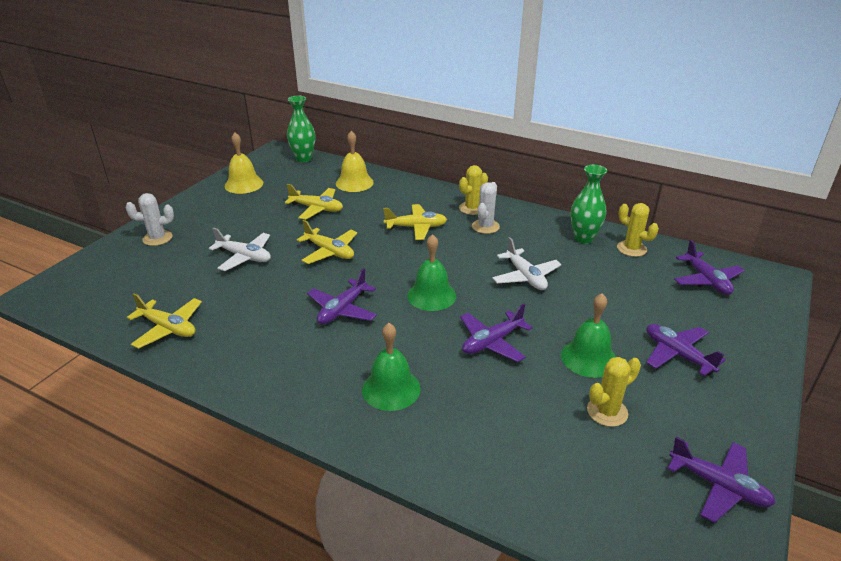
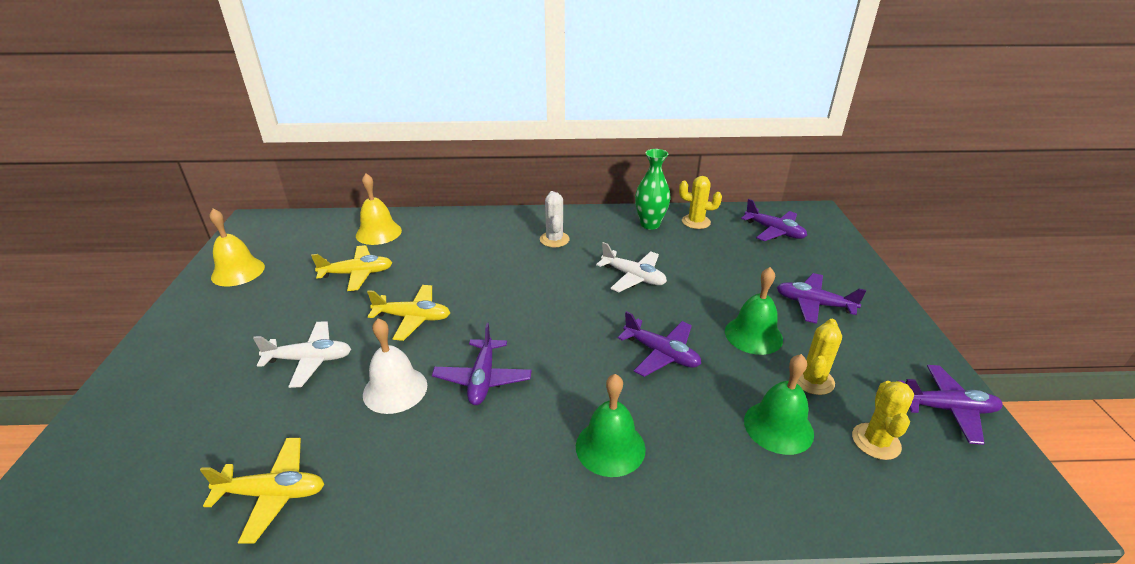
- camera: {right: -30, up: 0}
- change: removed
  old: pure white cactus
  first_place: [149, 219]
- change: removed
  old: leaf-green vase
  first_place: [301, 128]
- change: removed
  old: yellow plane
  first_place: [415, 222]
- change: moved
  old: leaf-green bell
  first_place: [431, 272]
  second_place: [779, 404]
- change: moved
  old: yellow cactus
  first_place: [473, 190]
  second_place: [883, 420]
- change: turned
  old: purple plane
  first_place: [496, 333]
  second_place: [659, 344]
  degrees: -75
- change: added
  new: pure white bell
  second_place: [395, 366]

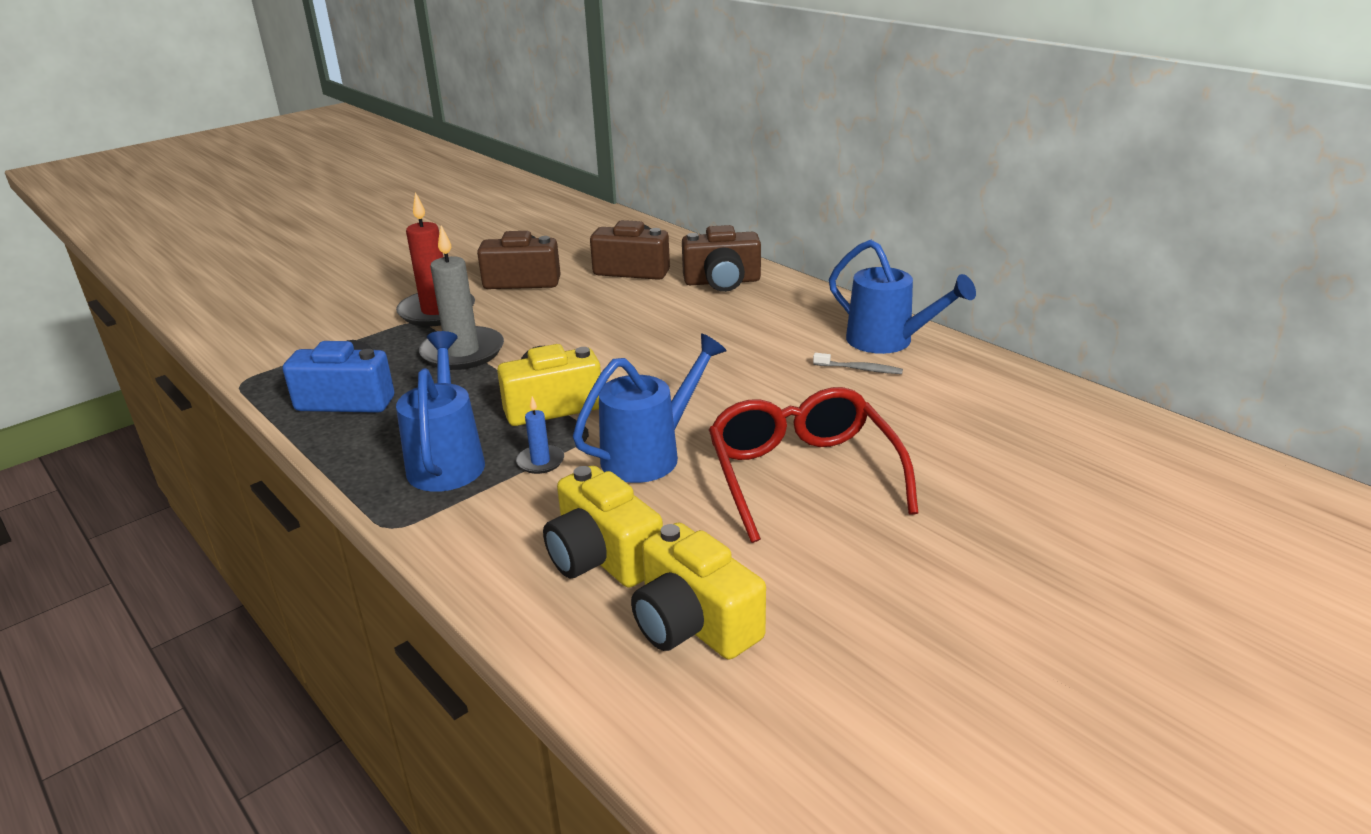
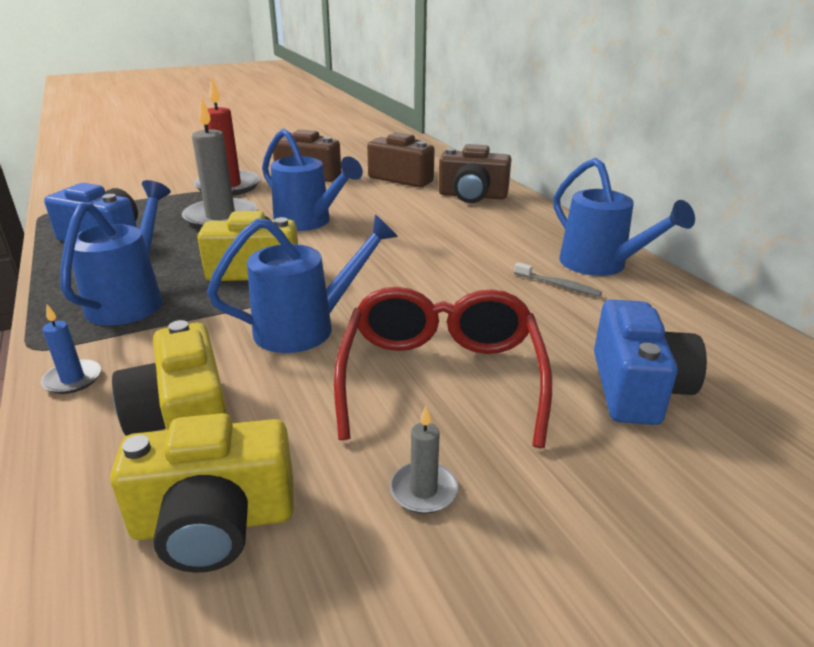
- camera: {right: 15, up: 0}
- change: moved
  old: royal blue wax candle
  first_place: [540, 435]
  second_place: [71, 349]
- change: turned
  old: yellow compact camera
  first_place: [698, 590]
  second_place: [202, 493]
  degrees: -75
- change: added
  new: royal blue watering can
  second_place: [312, 180]
- change: added
  new: grey wax candle
  second_place: [424, 460]
- change: added
  new: royal blue compact camera
  second_place: [650, 362]

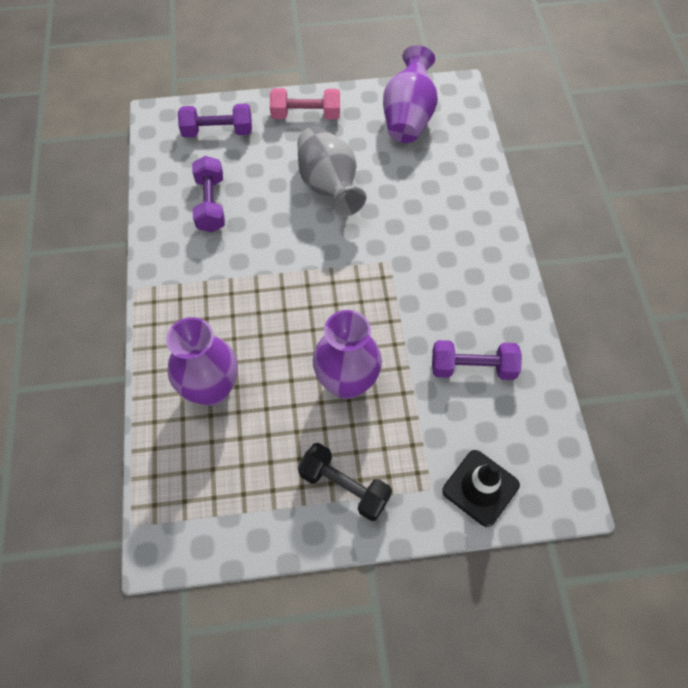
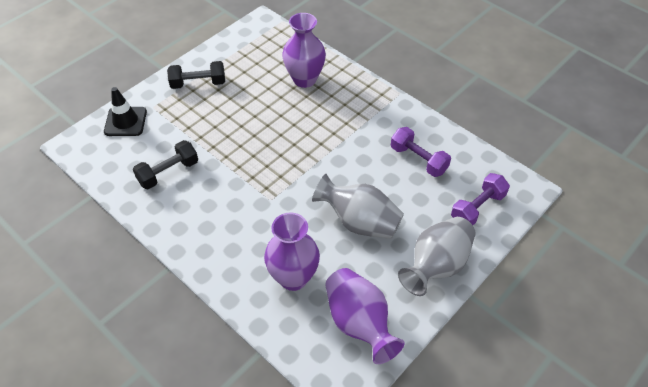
- camera: {right: 140, up: -10}
- change: replaced
  old: pink dumbbell
  new: grey vase
  first_place: [305, 104]
  second_place: [437, 256]
- change: moved
  old: purple vase
  first_place: [347, 354]
  second_place: [292, 251]
- change: recoloured
  old: purple dumbbell
  new: black dumbbell
  first_place: [477, 360]
  second_place: [165, 164]

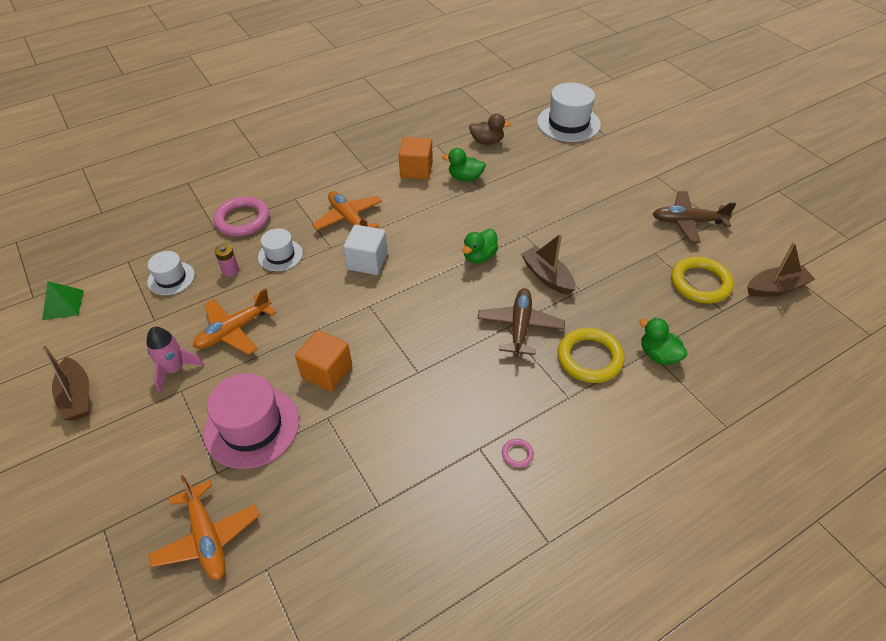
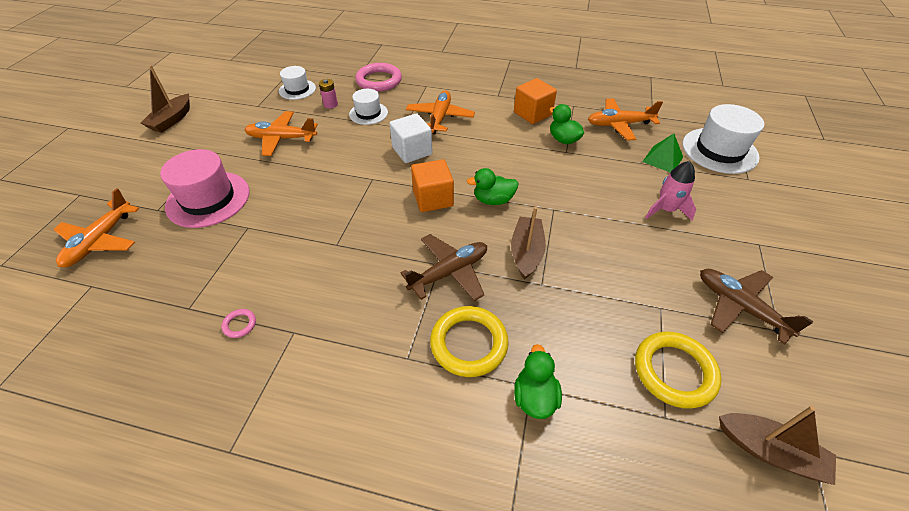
- camera: {right: 45, up: 0}
- change: moved
  old: leaf-green solid pyramid
  first_place: [63, 300]
  second_place: [662, 152]
- change: moved
  old: pink rocket
  first_place: [175, 359]
  second_place: [670, 191]
- change: moved
  old: orange-coloured block
  first_place: [323, 361]
  second_place: [432, 185]
- change: replaced
  old: dark brown toy duck
  new: orange-coloured plane
  first_place: [490, 129]
  second_place: [625, 119]
- change: moved
  old: pink hoop
  first_place: [518, 453]
  second_place: [239, 323]

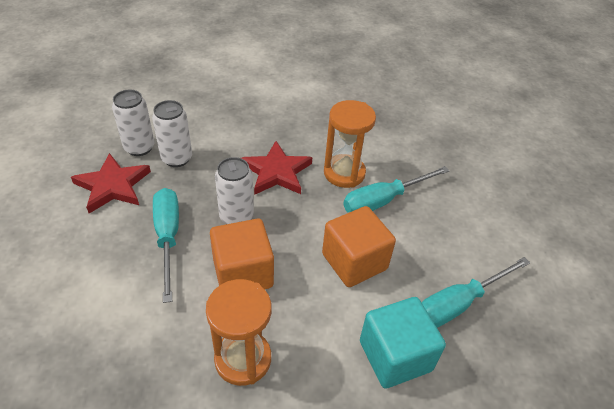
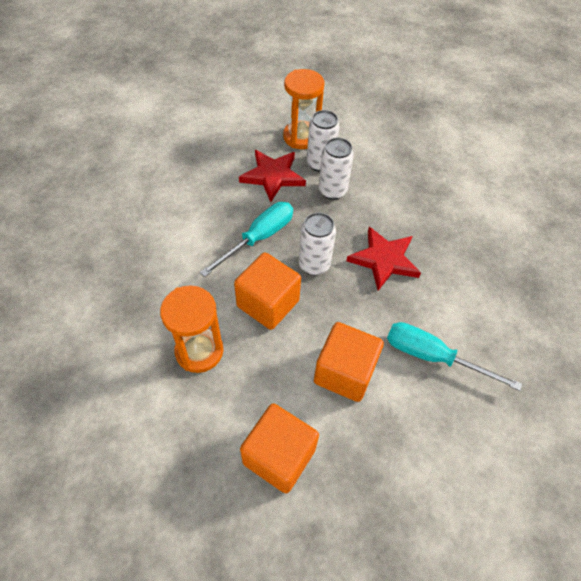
- camera: {right: 55, up: 10}
- change: moved
  old: orange-coloured hourglass
  first_place: [350, 144]
  second_place: [304, 109]
- change: recoloured
  old: aqua block
  new: orange-coloured block
  first_place: [403, 343]
  second_place: [279, 448]
- change: removed
  old: aqua flat screwdriver
  first_place: [476, 292]

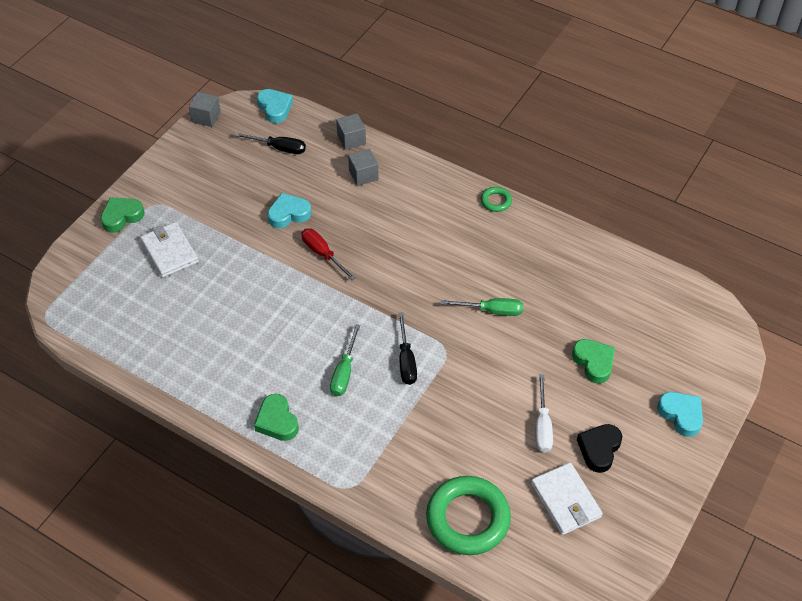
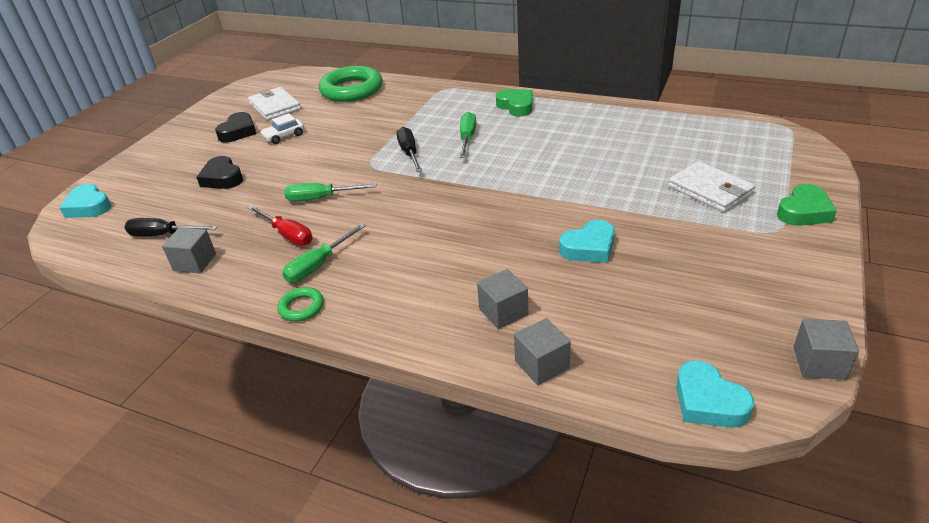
- camera: {right: 175, up: -15}
- change: moved
  old: black flat screwdriver
  first_place: [270, 143]
  second_place: [171, 227]
- change: moved
  old: scarlet flat screwdriver
  first_place: [328, 254]
  second_place: [280, 225]
- change: replaced
  old: pure white flat screwdriver
  new: pure white automobile
  first_place: [544, 414]
  second_place: [282, 128]
- change: recoloured
  old: leaf-green heart shape
  new: black heart shape
  first_place: [593, 361]
  second_place: [219, 172]
- change: moved
  old: aqua heart shape
  first_place: [680, 414]
  second_place: [85, 201]
- change: added
  new: grey block
  second_place: [189, 250]
- change: added
  new: leaf-green flat screwdriver
  second_place: [324, 253]

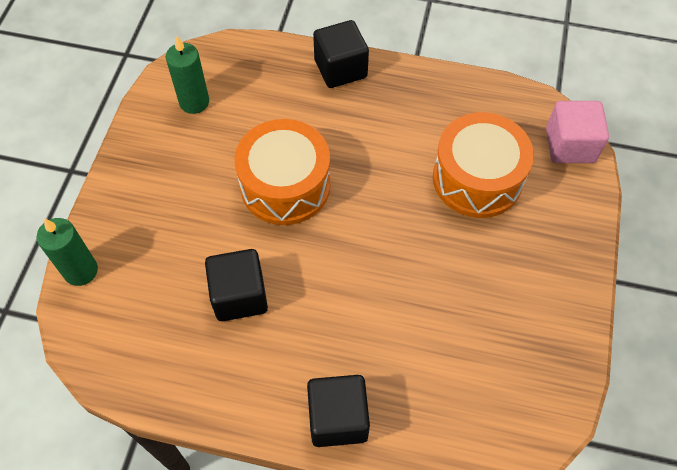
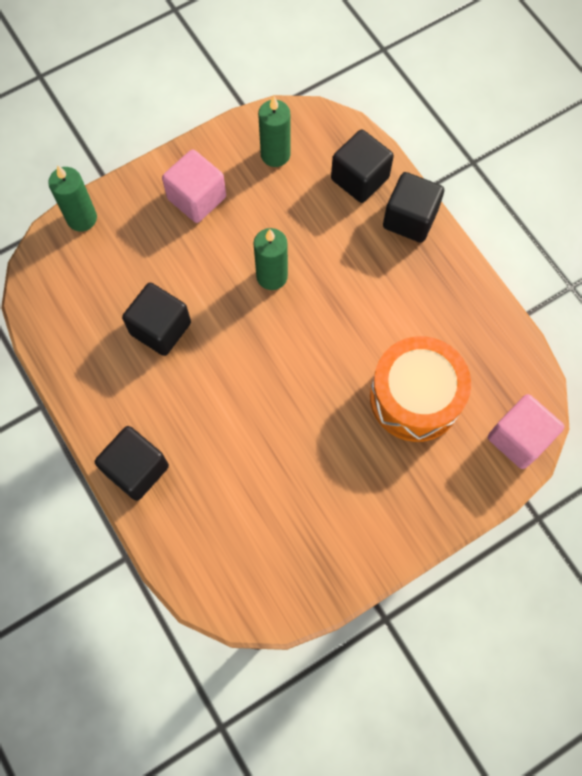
- camera: {right: 45, up: 10}
- change: replaced
  old: orange-coloured snare drum
  new: leaf-green wax candle
  first_place: [283, 172]
  second_place: [271, 259]
- change: added
  new: pink block
  second_place: [194, 186]
- change: added
  new: black block
  second_place: [362, 166]

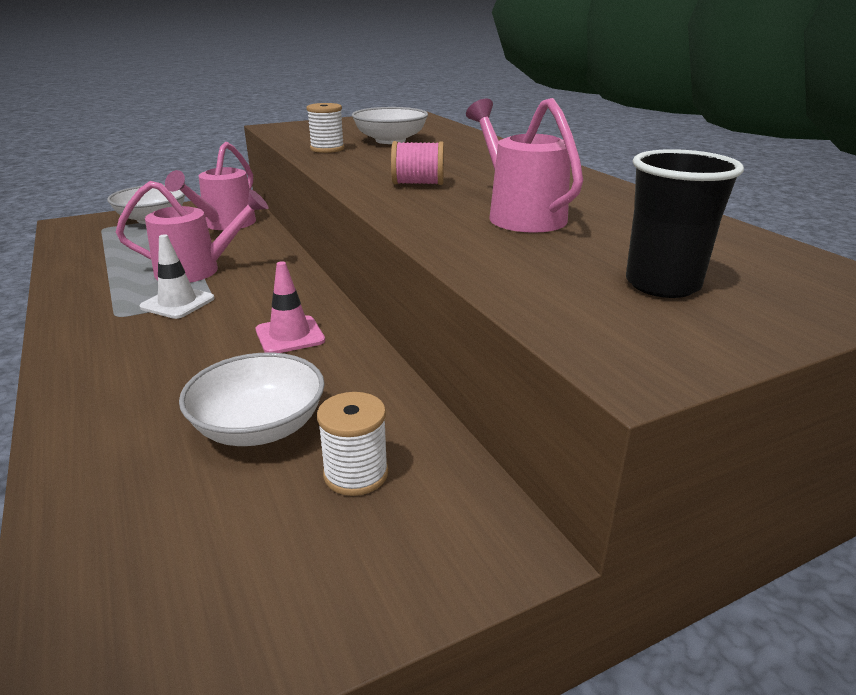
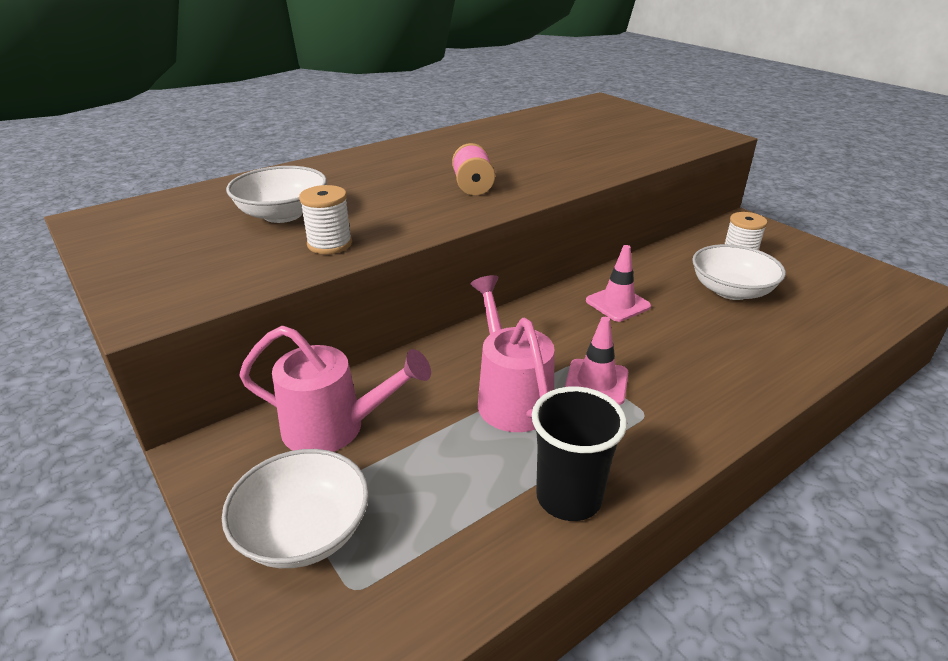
- camera: {right: -100, up: 5}
- change: recoloured
  old: pure white traffic cone
  new: pink traffic cone
  first_place: [177, 276]
  second_place: [596, 361]
- change: removed
  old: pink watering can
  first_place: [524, 165]
- change: moved
  old: black cup
  first_place: [685, 223]
  second_place: [579, 454]

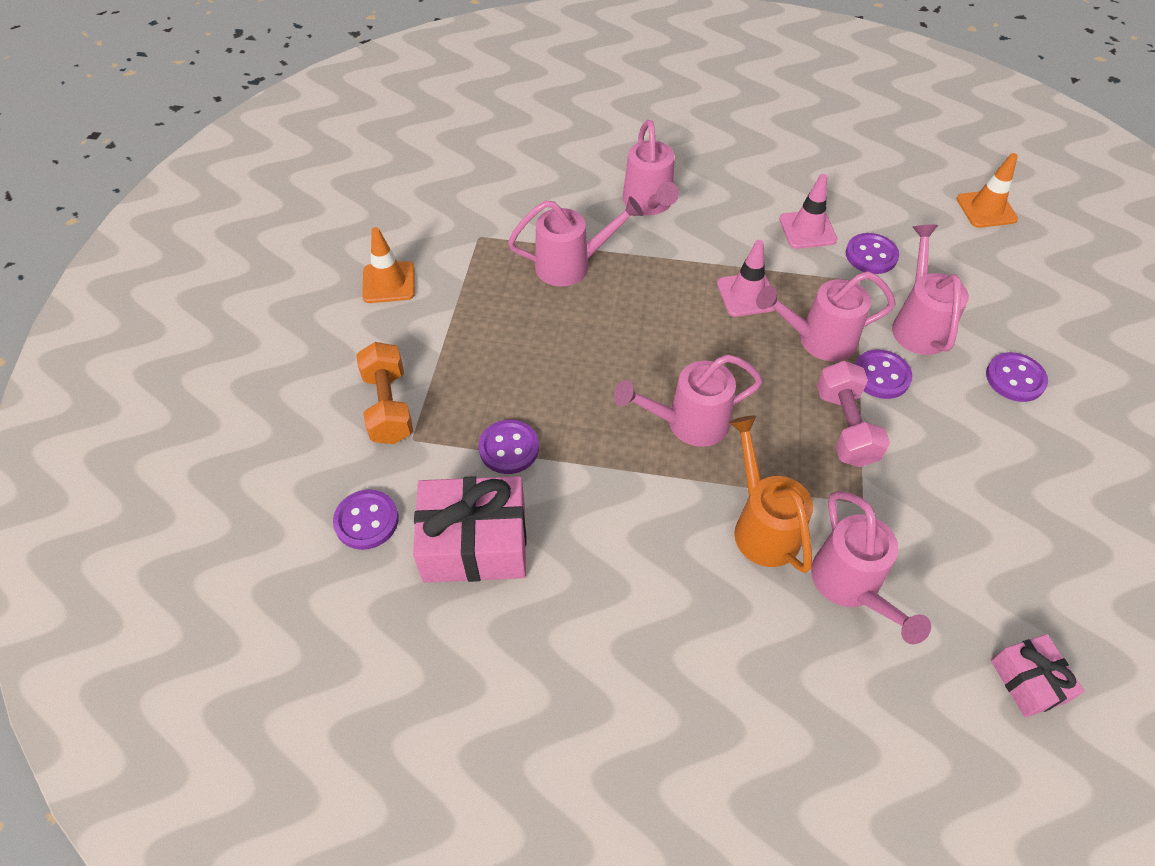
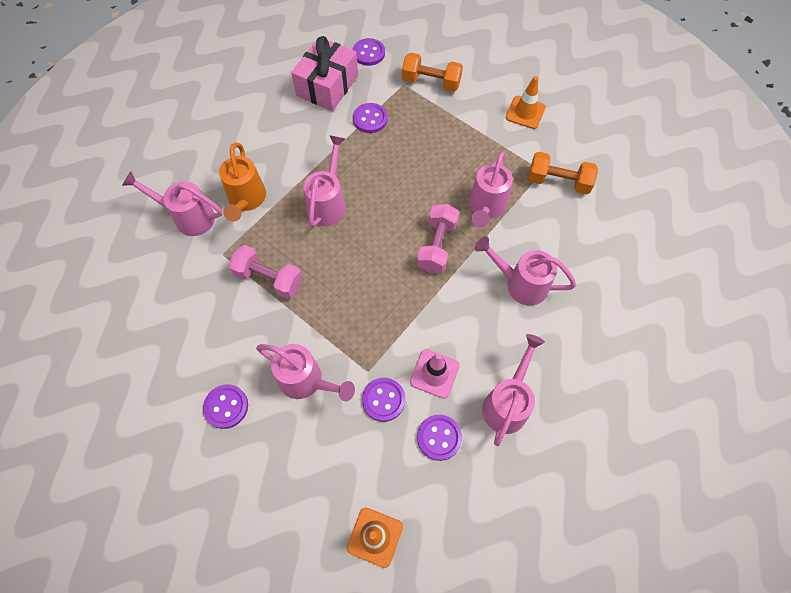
- camera: {right: 120, up: 10}
- change: removed
  old: pink traffic cone
  first_place: [746, 278]
- change: turned
  old: orange-coloured watering can
  first_place: [771, 494]
  second_place: [242, 182]
  degrees: 75
- change: moved
  old: pink watering can
  first_place: [826, 316]
  second_place: [513, 390]
- change: moved
  old: purple button
  first_place: [883, 374]
  second_place: [439, 438]
- change: removed
  old: pink gift
  first_place: [1038, 676]
- change: added
  new: pink dumbbell
  second_place: [438, 238]
- change: added
  new: orange-coloured dumbbell
  second_place: [563, 173]

